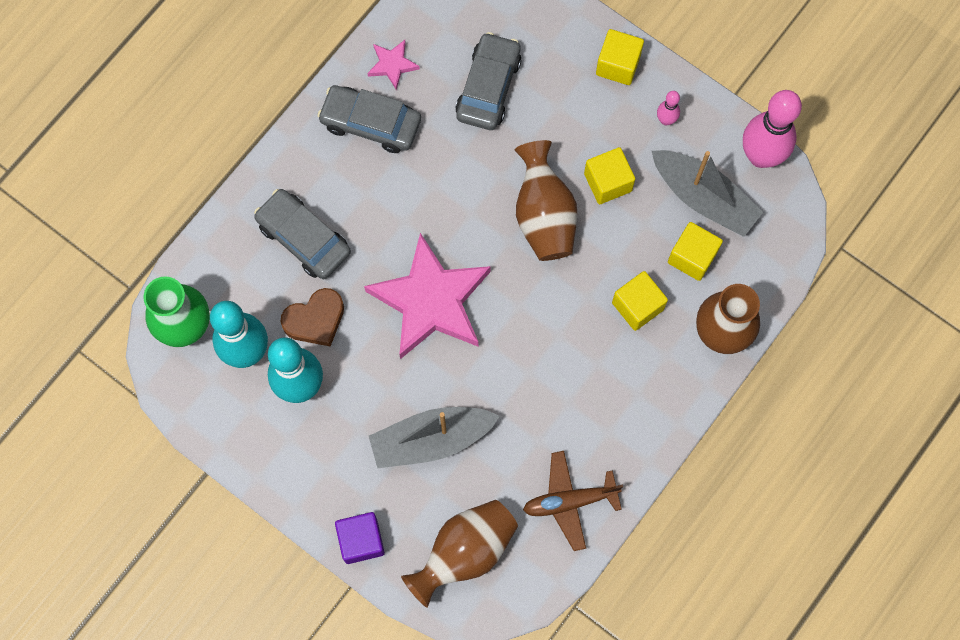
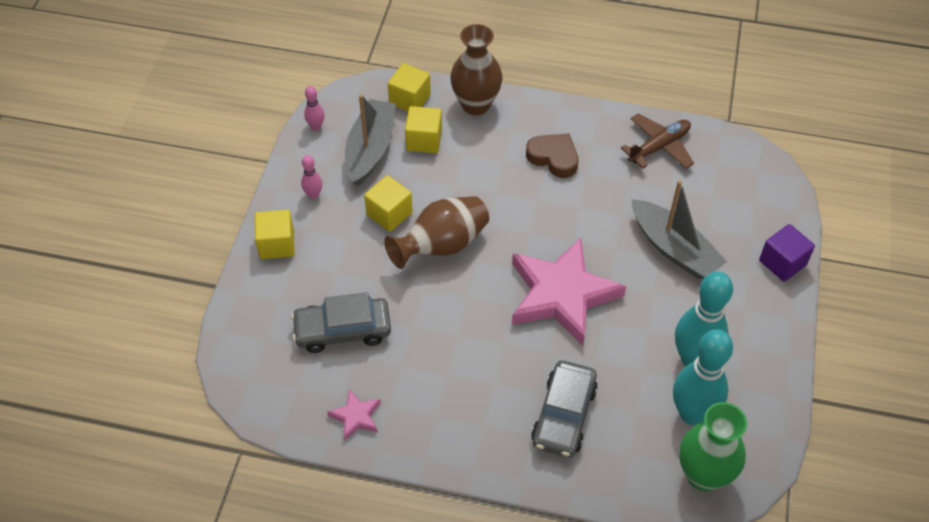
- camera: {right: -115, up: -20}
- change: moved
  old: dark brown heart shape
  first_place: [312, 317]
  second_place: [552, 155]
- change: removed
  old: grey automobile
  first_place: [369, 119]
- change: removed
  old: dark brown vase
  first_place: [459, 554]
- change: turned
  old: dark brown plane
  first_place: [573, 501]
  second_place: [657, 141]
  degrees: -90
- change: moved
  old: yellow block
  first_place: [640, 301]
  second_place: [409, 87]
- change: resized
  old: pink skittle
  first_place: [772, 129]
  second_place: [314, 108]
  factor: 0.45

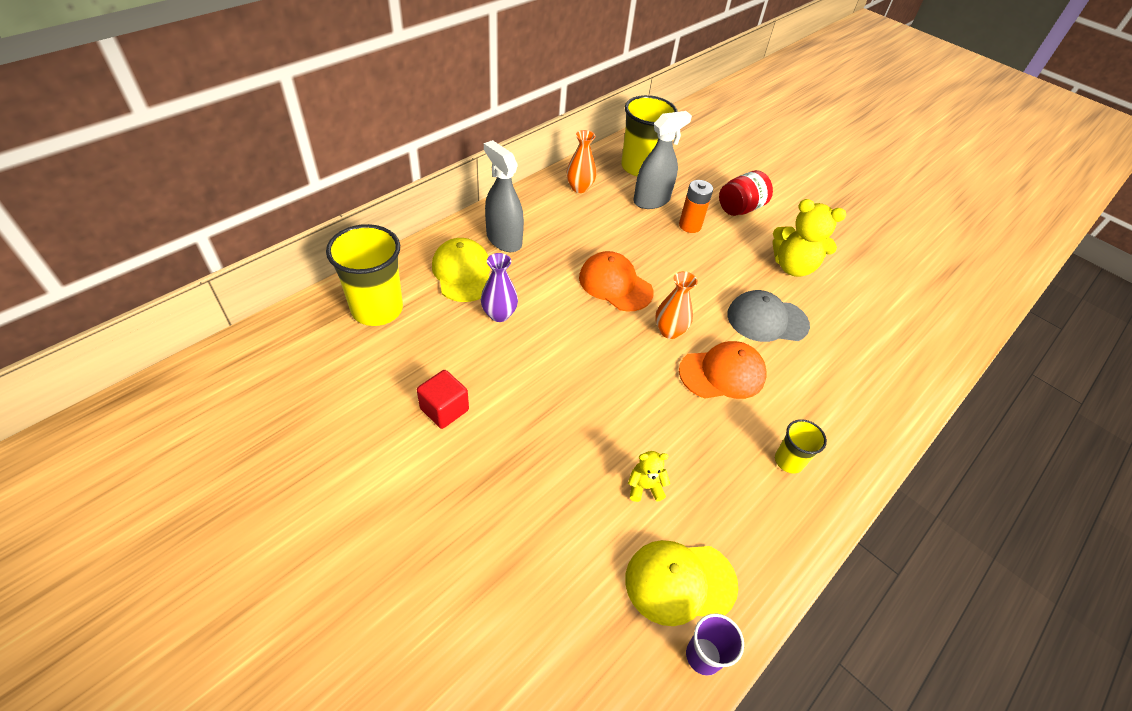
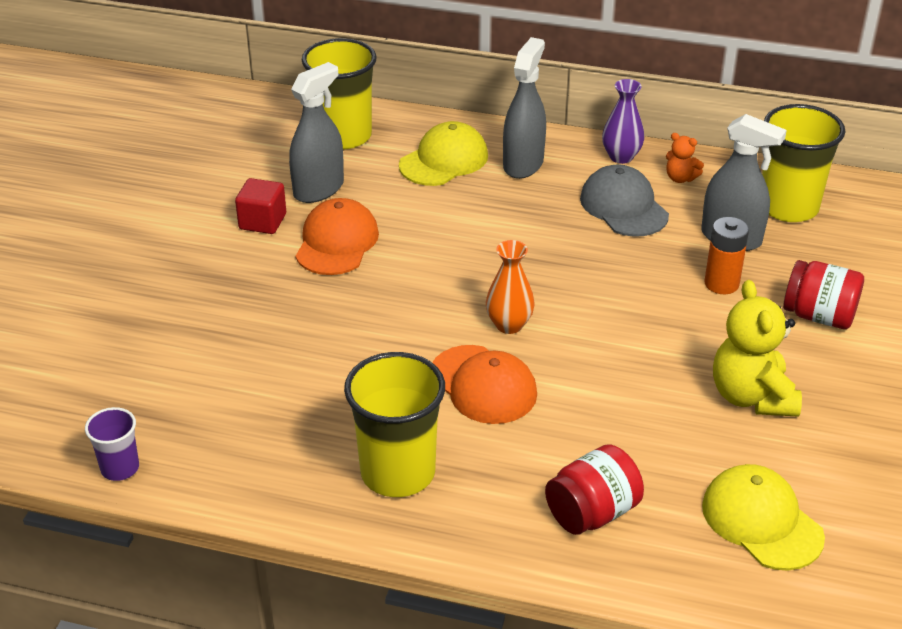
- camera: {right: 65, up: -10}
- change: moved
  old: purple vase
  first_place: [499, 287]
  second_place: [623, 121]
- change: replaced
  old: orange-coloured vase
  new: orange-coloured teddy bear
  first_place: [581, 161]
  second_place: [685, 158]
- change: moved
  old: orange-coloured peaked cap
  first_place: [616, 281]
  second_place: [337, 236]
- change: moved
  old: yellow peaked cap
  first_place: [681, 583]
  second_place: [763, 517]
- change: removed
  old: yellow teddy bear
  first_place: [649, 476]
- change: moved
  old: grey peaked cap
  first_place: [768, 316]
  second_place: [624, 201]
- change: resized
  old: yellow cup
  first_place: [801, 446]
  second_place: [394, 424]
  factor: 1.94
- change: added
  new: grey spray bottle
  second_place: [316, 132]
- change: added
  new: scarlet preserve jar
  second_place: [594, 489]

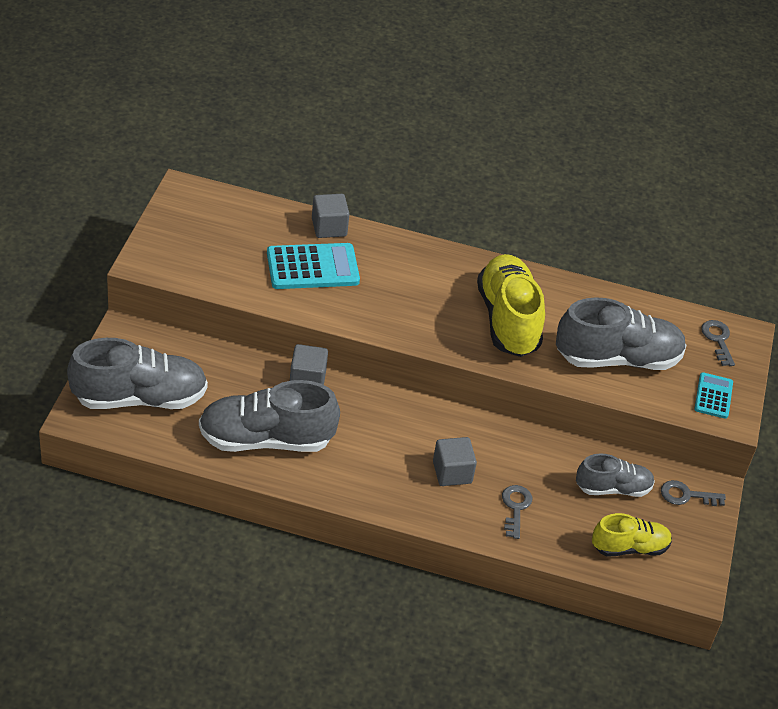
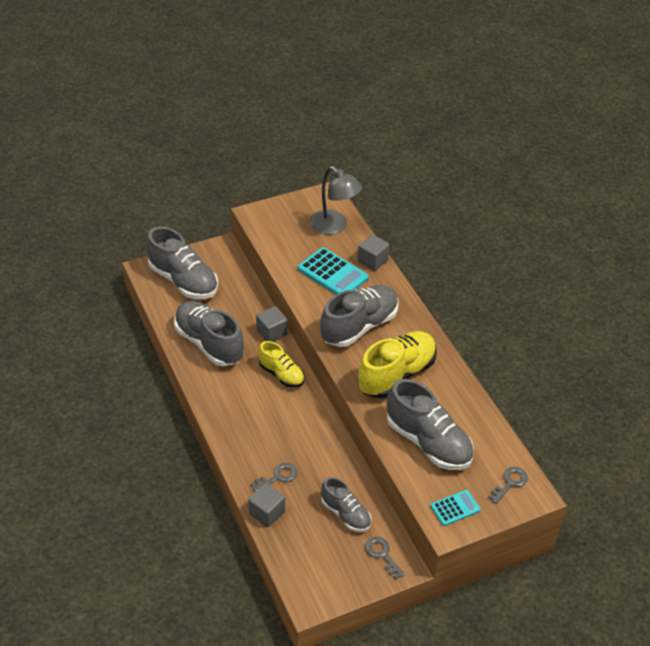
- camera: {right: 55, up: 0}
- change: moved
  old: grey block
  first_place: [455, 461]
  second_place: [266, 505]
- change: moved
  old: yellow lace-up shoe
  first_place: [632, 534]
  second_place: [281, 364]
- change: added
  new: grey lamp
  second_place: [336, 200]
- change: added
  new: grey lace-up shoe
  second_place: [359, 316]

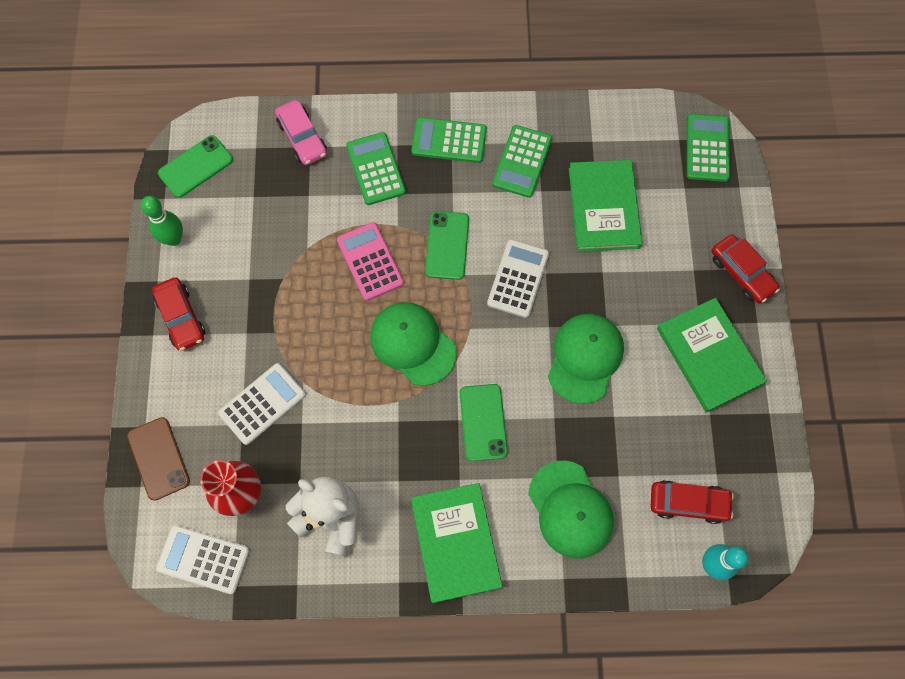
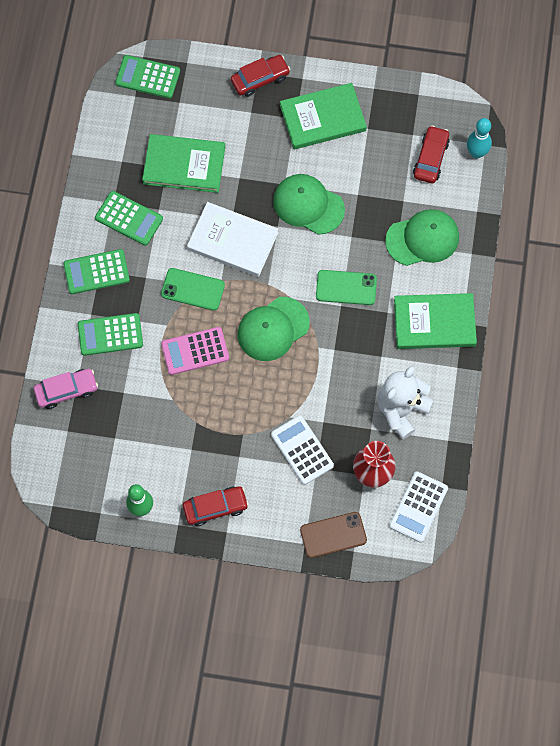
- camera: {right: -80, up: 0}
- change: removed
  old: leaf-green phone
  first_place: [195, 166]
- change: turned
  old: leaf-green calculator
  first_place: [449, 140]
  second_place: [96, 271]
  degrees: 60
- change: replaced
  old: pure white calculator
  new: pure white book
  first_place: [518, 278]
  second_place: [232, 239]

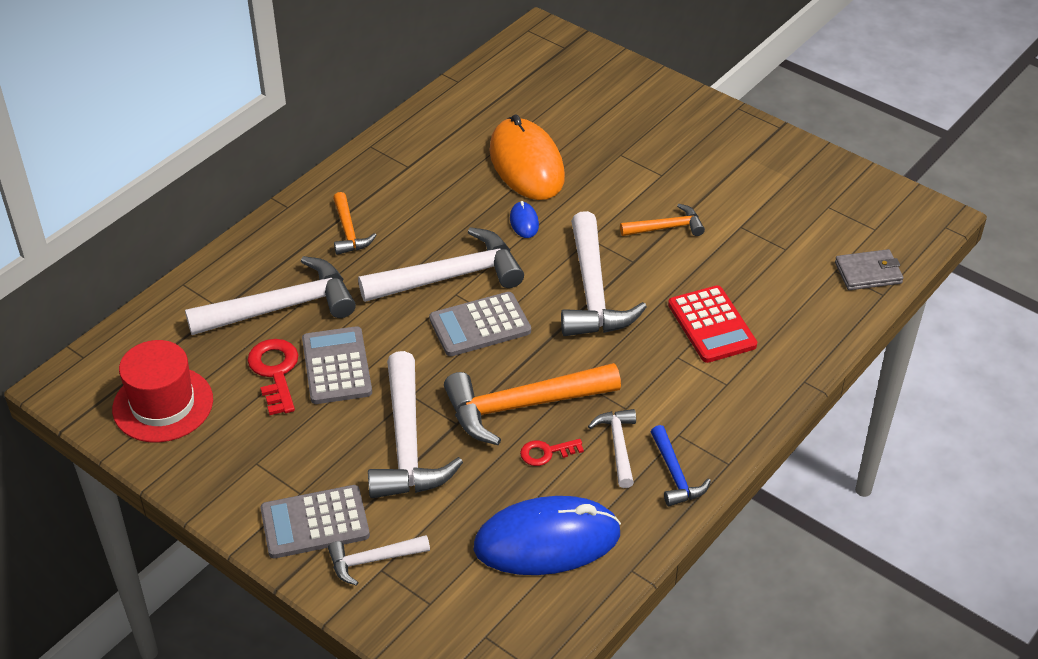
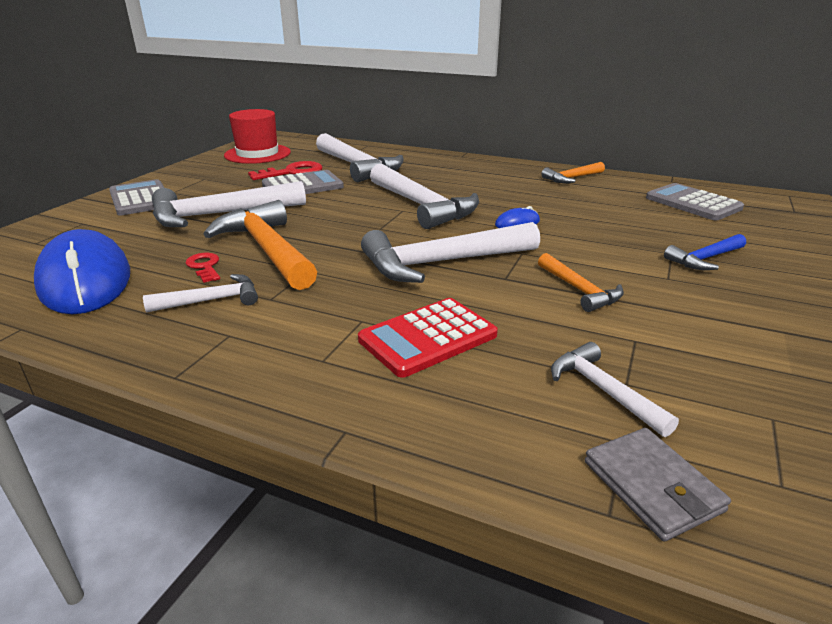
- camera: {right: 75, up: -15}
- change: moved
  old: pure white hammer
  first_place: [379, 560]
  second_place: [615, 389]
- change: moved
  old: orange-coloured hammer
  first_place: [354, 223]
  second_place: [573, 172]
- change: moved
  old: grey calculator
  first_place: [480, 324]
  second_place: [695, 201]
- change: removed
  old: orange-coloured computer mouse
  first_place: [527, 157]
- change: moved
  old: royal blue hammer
  first_place: [681, 465]
  second_place: [705, 252]

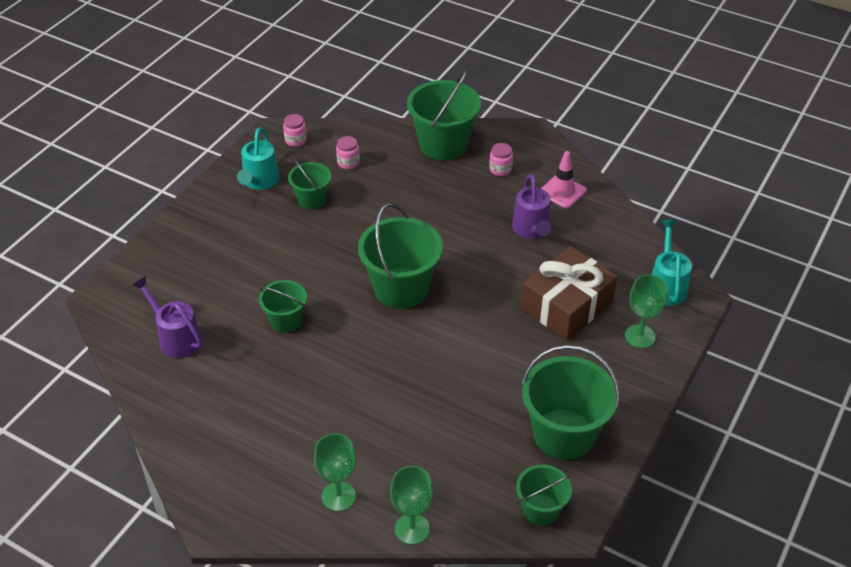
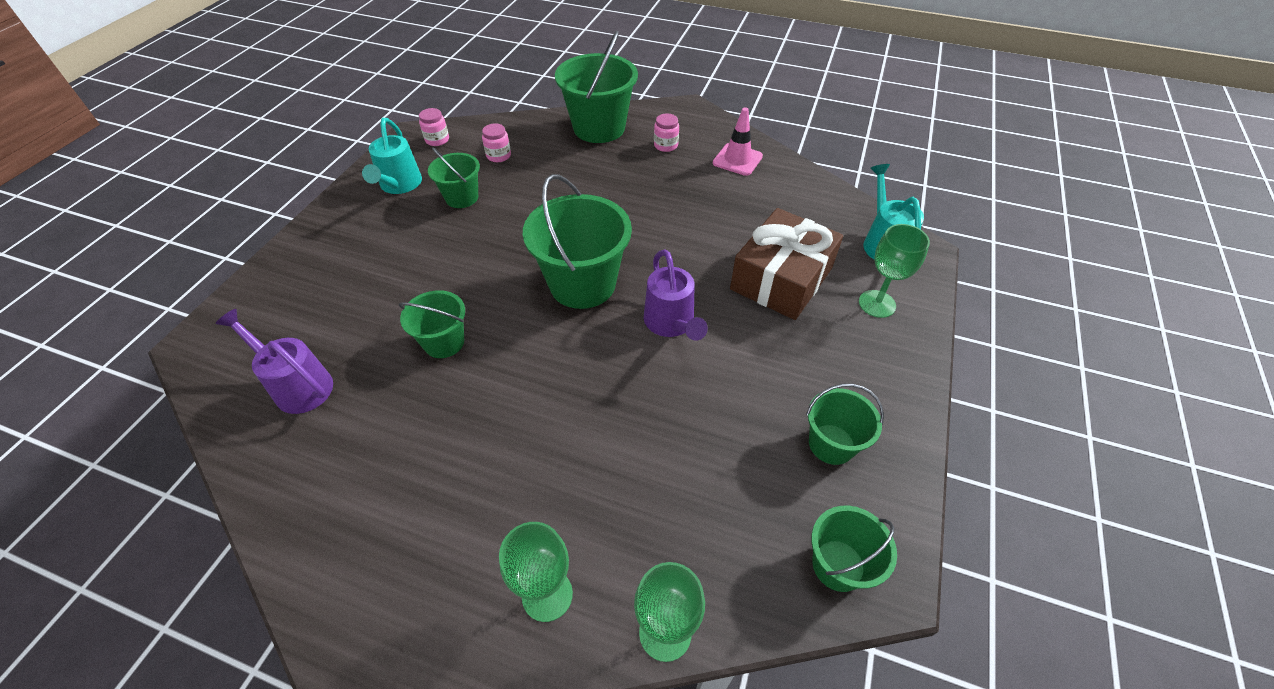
- camera: {right: -10, up: 5}
- change: moved
  old: purple watering can
  first_place: [532, 206]
  second_place: [676, 295]
- change: resized
  old: leaf-green sand bucket
  first_place: [571, 402]
  second_place: [845, 424]
  factor: 0.56

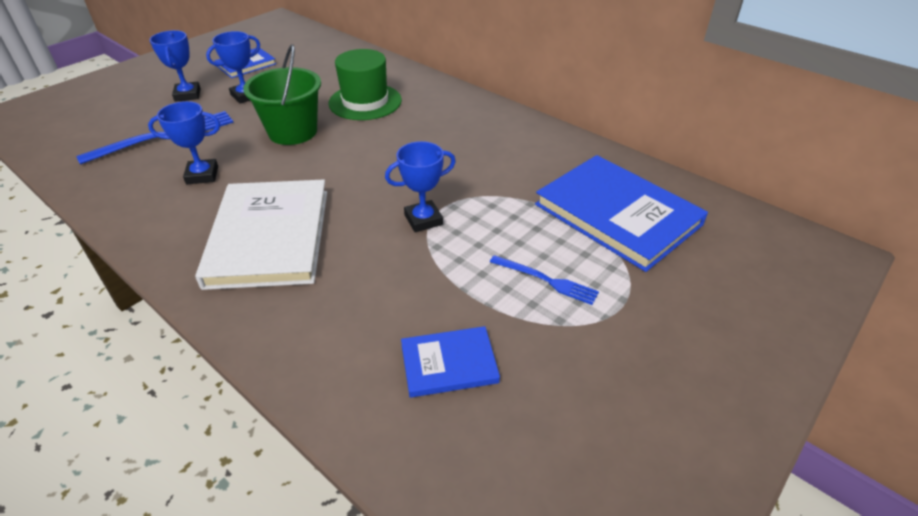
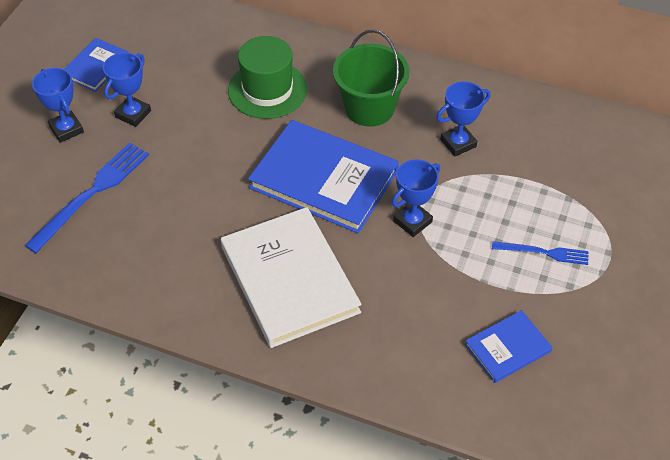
- camera: {right: -20, up: 10}
- change: moved
  old: royal blue trophy
  first_place: [184, 142]
  second_place: [463, 119]
- change: moved
  old: leaf-green sand bucket
  first_place: [282, 94]
  second_place: [371, 78]
- change: moved
  old: royal blue book
  first_place: [621, 213]
  second_place: [323, 176]

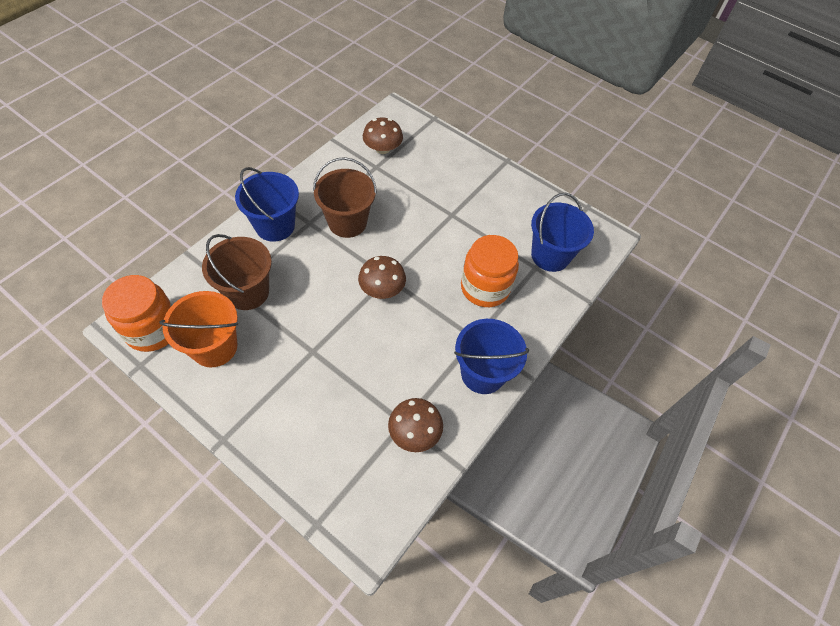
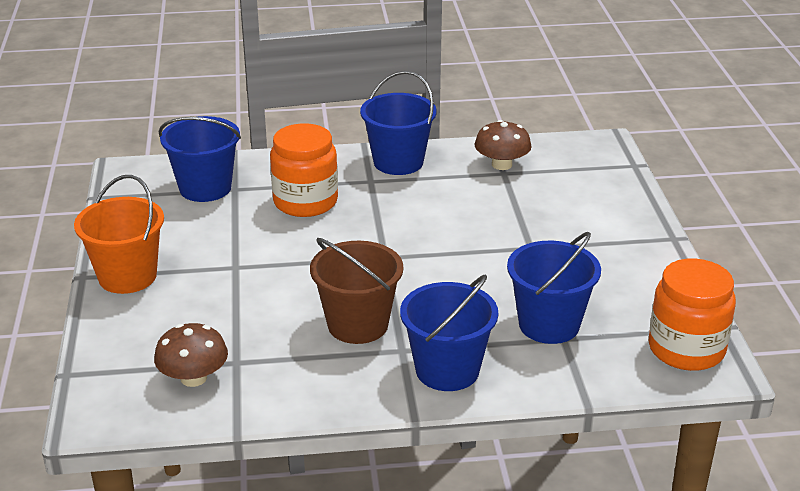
- camera: {right: -130, up: -25}
- change: moved
  old: orange-coloured sand bucket
  first_place: [198, 329]
  second_place: [119, 234]
- change: recoloured
  old: dark brown sand bucket
  new: royal blue sand bucket
  first_place: [237, 272]
  second_place: [554, 288]
- change: removed
  old: dark brown toadstool
  first_place: [382, 277]

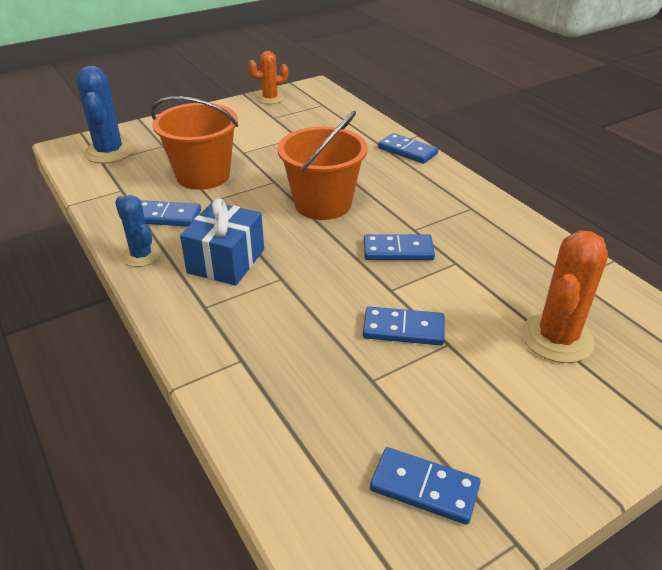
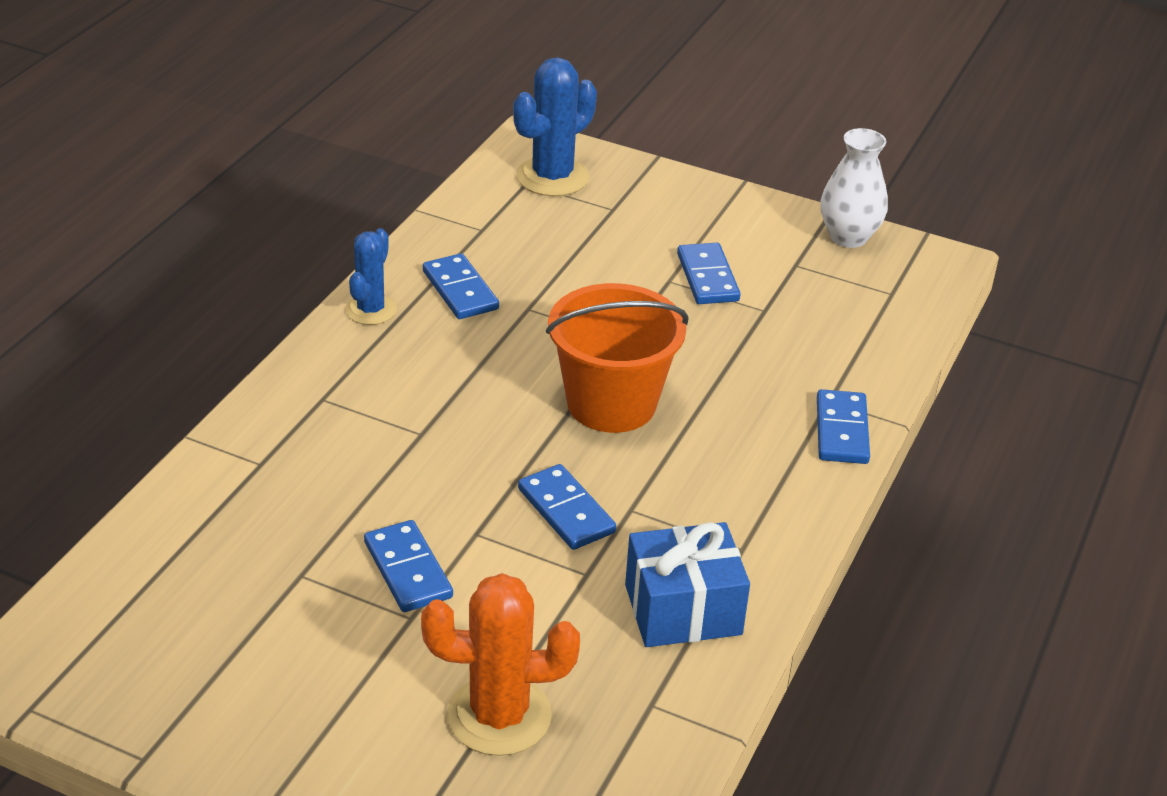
- camera: {right: 55, up: 0}
- change: removed
  old: orange-coloured sand bucket
  first_place: [194, 143]
- change: moved
  old: royal blue gift
  first_place: [222, 242]
  second_place: [687, 584]
- change: replaced
  old: orange-coloured cactus
  new: pure white vase
  first_place: [268, 77]
  second_place: [854, 188]
- change: moved
  old: royal blue domino tile
  first_place: [425, 486]
  second_place: [709, 273]

